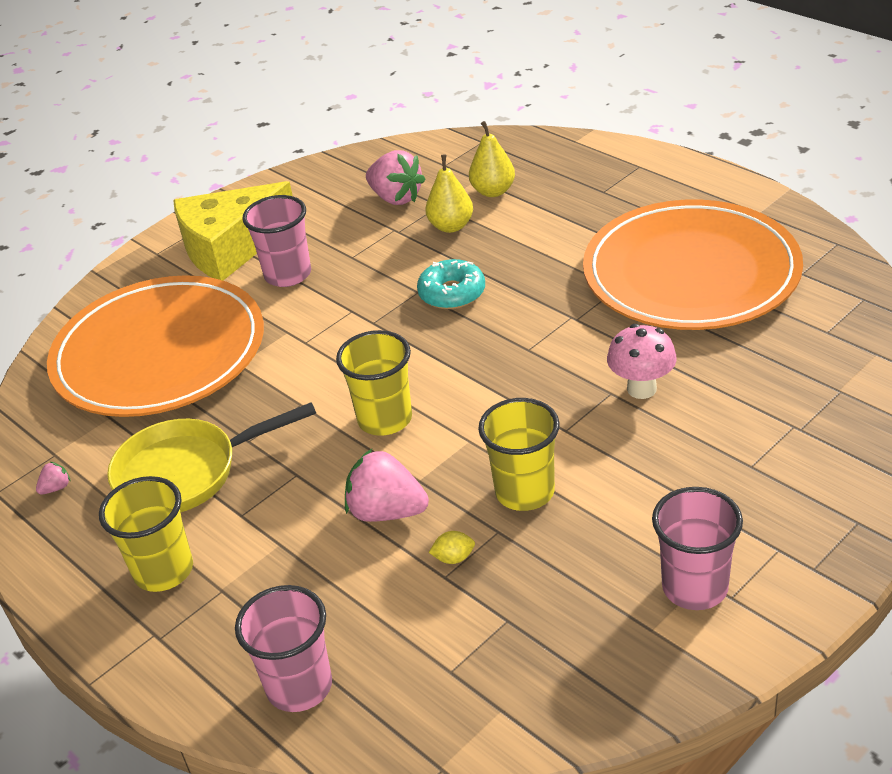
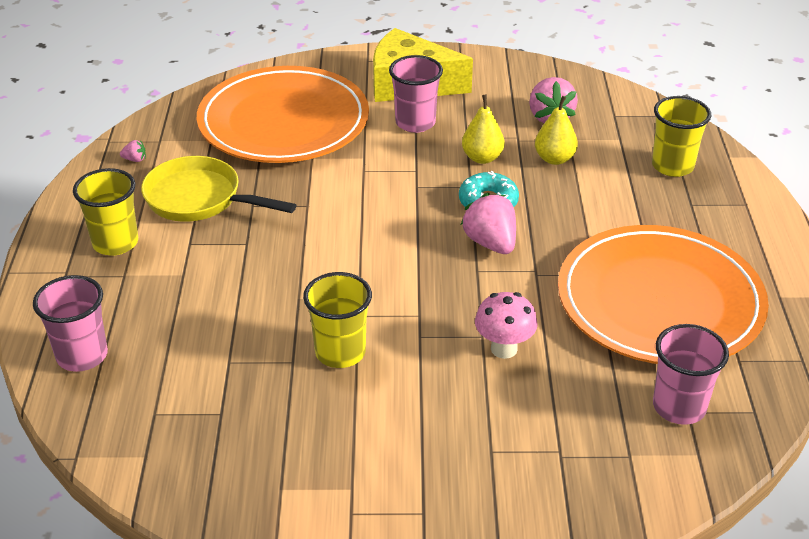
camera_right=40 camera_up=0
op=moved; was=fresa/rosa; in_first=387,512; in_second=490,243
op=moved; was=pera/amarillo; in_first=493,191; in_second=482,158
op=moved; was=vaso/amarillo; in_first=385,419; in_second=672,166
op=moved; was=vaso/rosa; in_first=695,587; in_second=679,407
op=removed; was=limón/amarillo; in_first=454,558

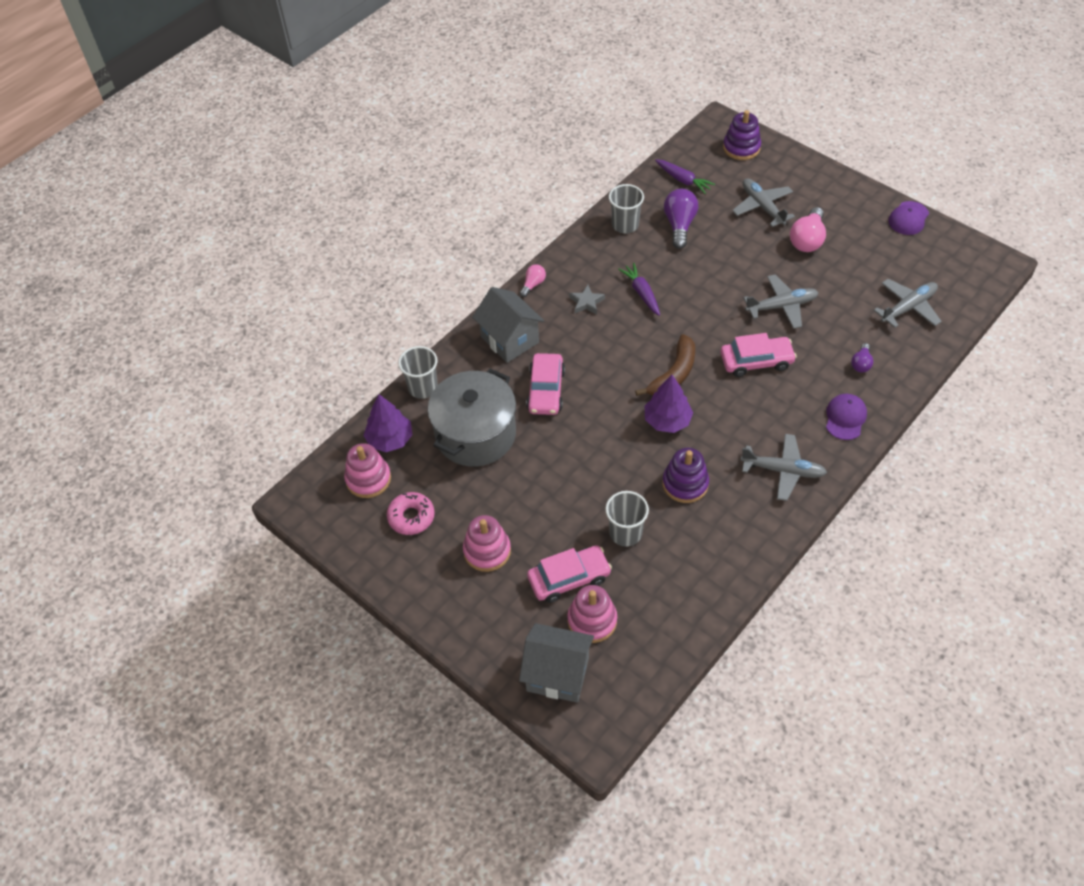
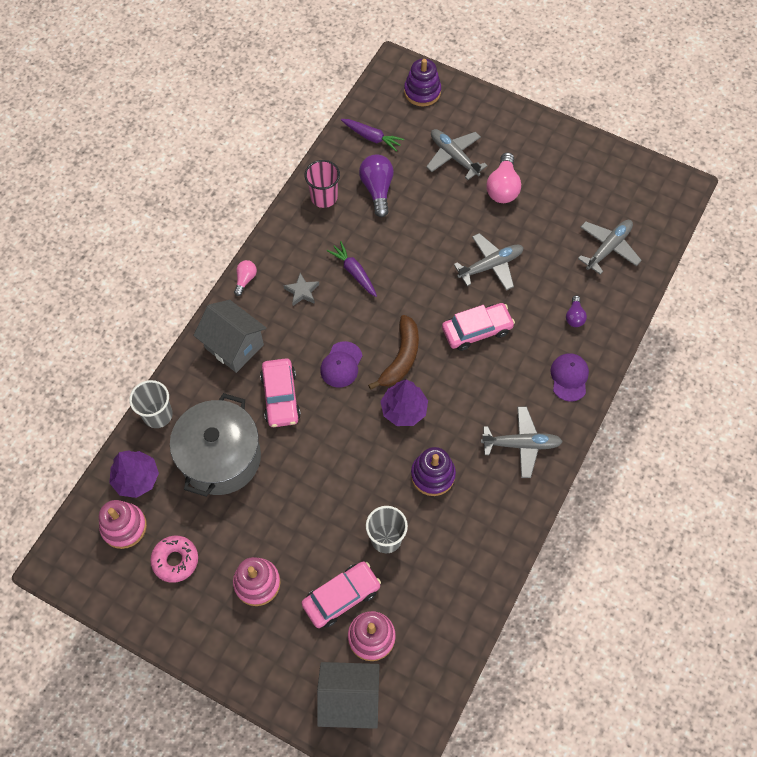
camera_right=-15 camera_up=10
op=recoloured; was=vaso/gris; now=vaso/rosa; in_first=625,225; in_second=324,197
op=moved; was=gorra/morado; in_first=908,218; in_second=341,364

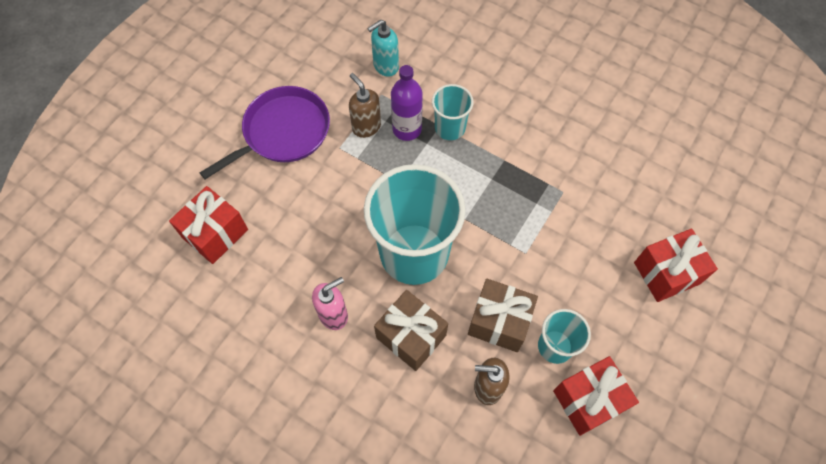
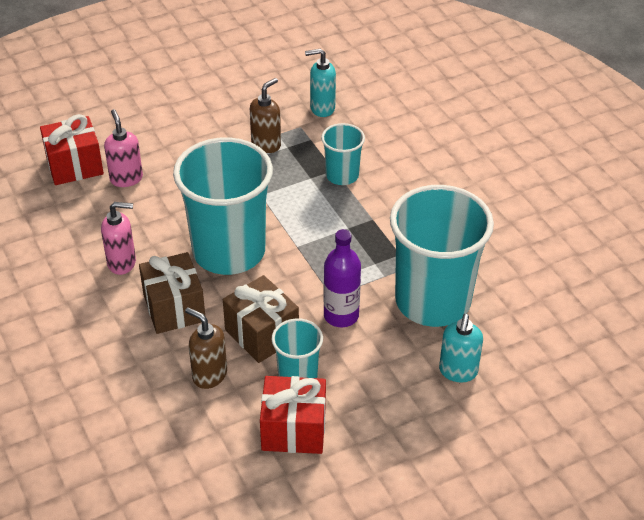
camera_right=30 camera_up=-20
op=added; now=dispensador de jabón/rosa; in_second=126,178
op=turned; was=dispensador de jabón/marrón; in_first=366,127; in_second=266,144; clockwise=45
op=moved; was=botella/morado; in_first=407,129; in_second=341,315
op=added; now=vaso/turquesa; in_second=432,301
op=replaced; was=regalo/rojo; now=dispensador de jabón/turquesa; in_first=666,273; in_second=458,371
op=removed; was=sartén/morado; in_first=283,132

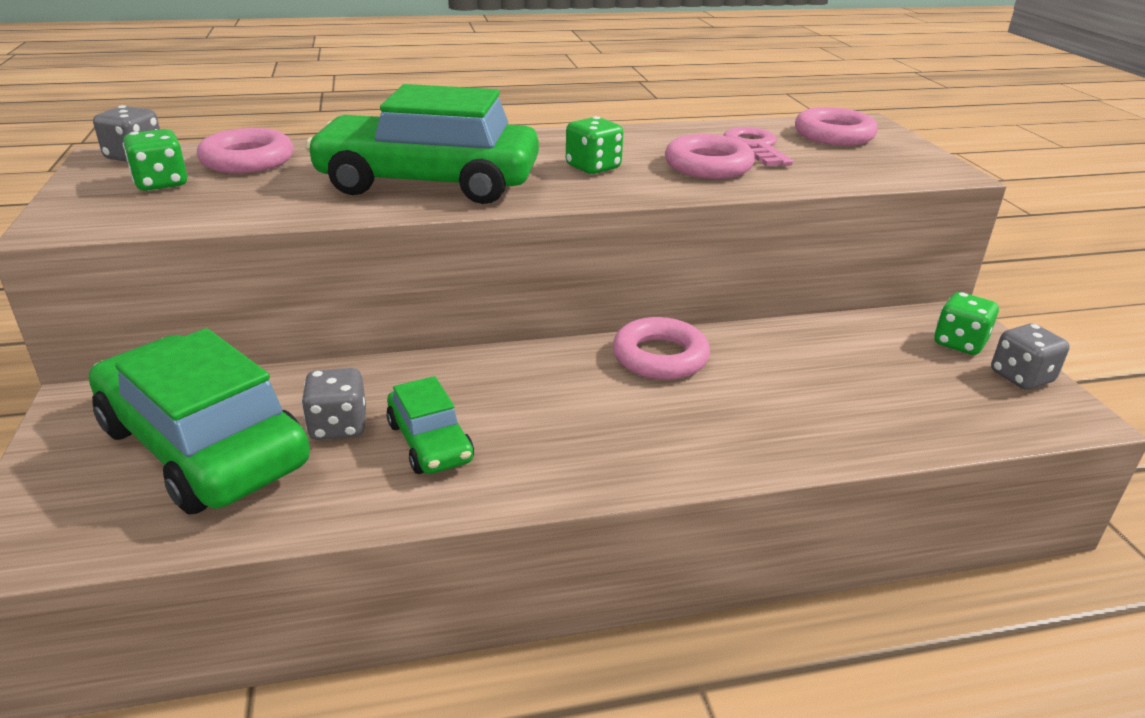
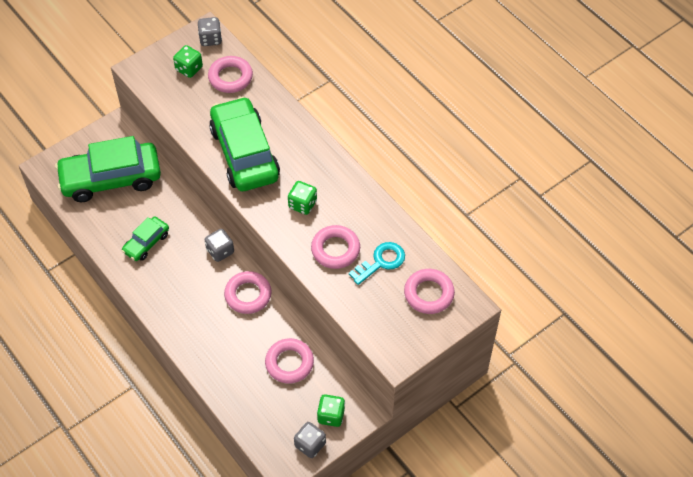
camera_right=65 camera_up=25
op=turned; was=coche/verde; in_first=203,446; in_second=111,178; clockwise=-120
op=moved; was=dado/gris; in_first=338,426; in_second=220,251
op=added; now=anillo/rosa; in_second=289,363
op=recoloured; was=llave/rosa; now=llave/turquesa; in_first=755,147; in_second=381,262

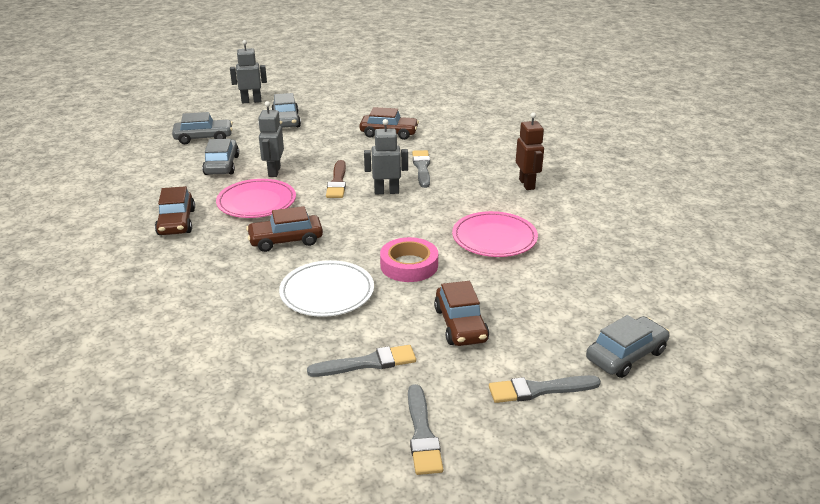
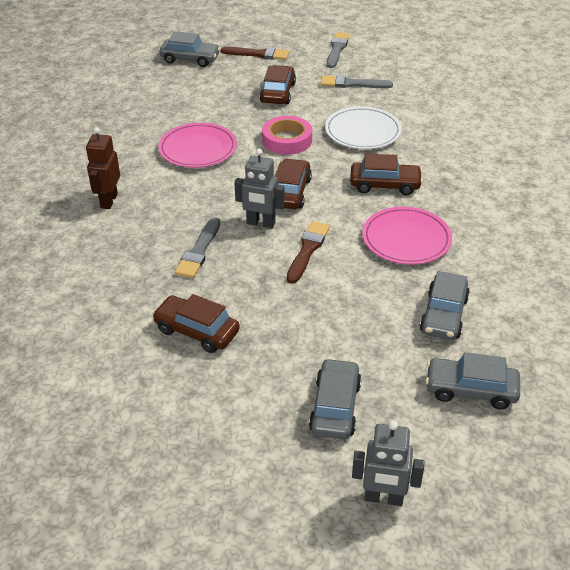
camera_right=-160 camera_up=10
op=turned; was=coche/gris; in_first=626,355; in_second=190,59; clockwise=-150
op=recoloured; was=pincel/gris; now=pincel/marrón; in_first=539,390; in_second=258,54
op=moved; was=coche/marrón; in_first=176,222; in_second=290,192
op=removed; was=robot/gris; in_first=274,171

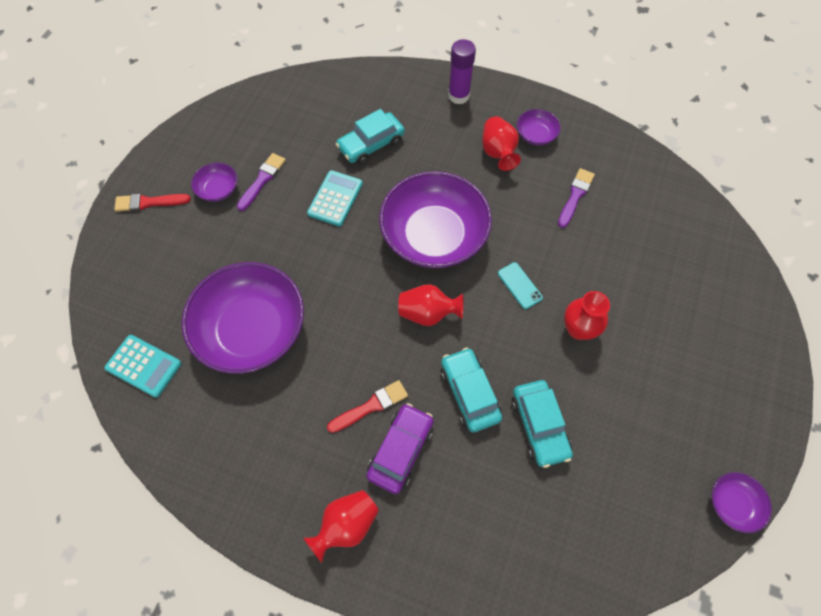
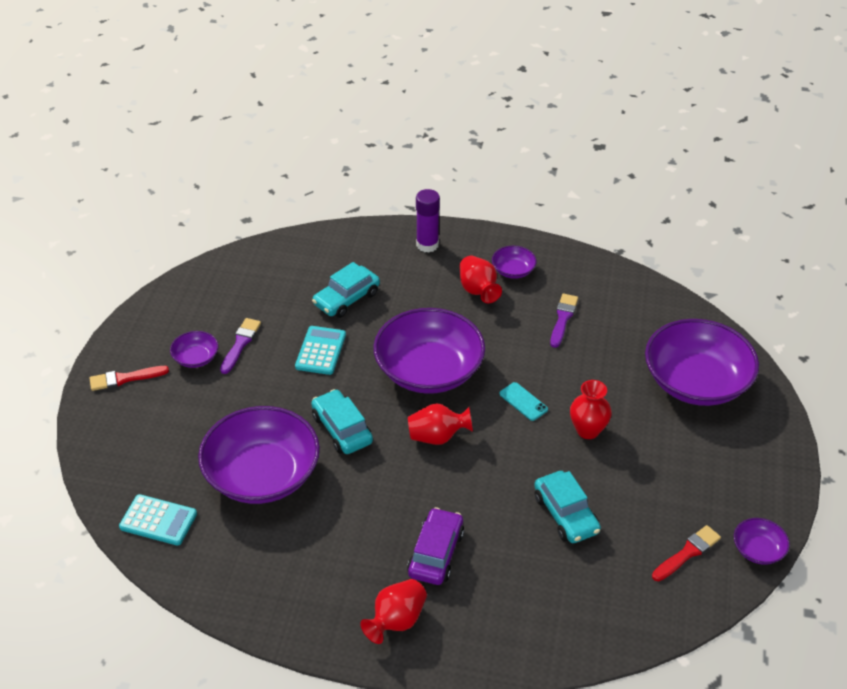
camera_right=-10 camera_up=-20
op=moved; was=coche/turquesa; in_first=469,393; in_second=342,429
op=added; now=cuenco/morado; in_second=696,382
op=moved; was=pincel/rojo; in_first=371,406; in_second=687,553

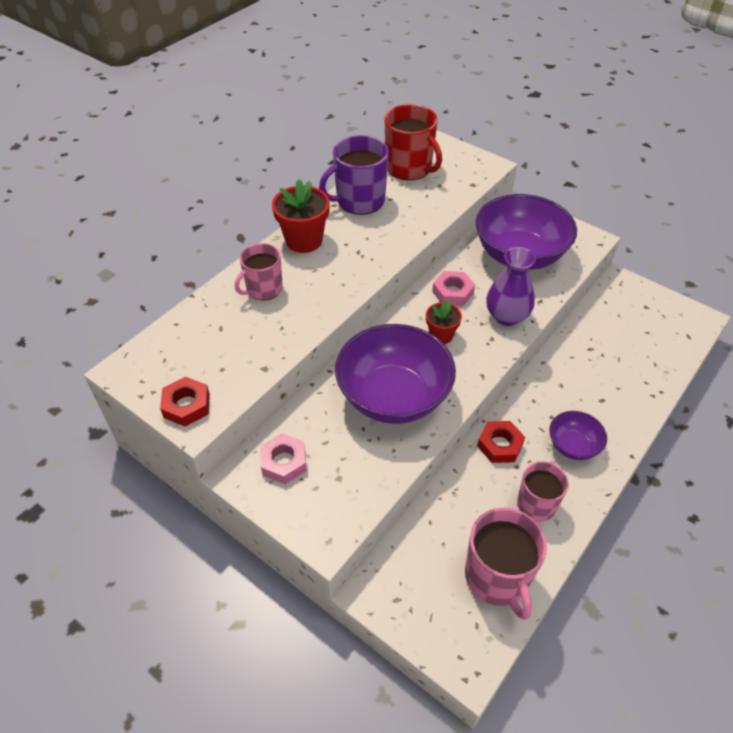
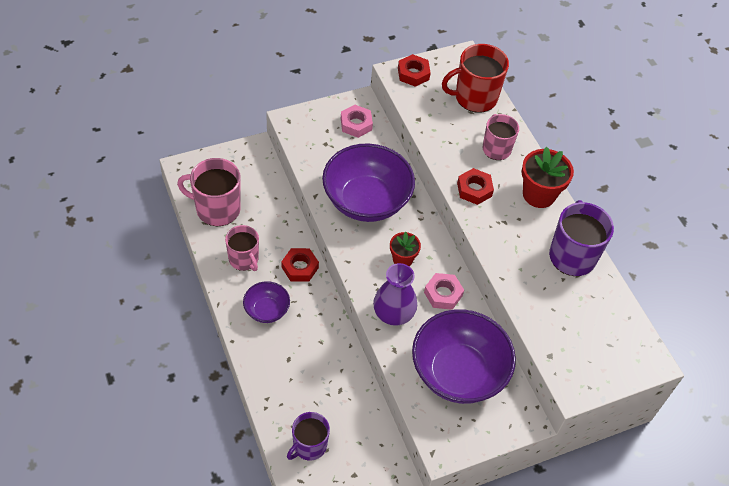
camera_right=115 camera_up=5
op=added; now=taza/morado; in_second=309,446
op=moved; was=taza/rojo; in_first=409,168; in_second=474,97
op=added; now=tuerca/rojo; in_second=474,189

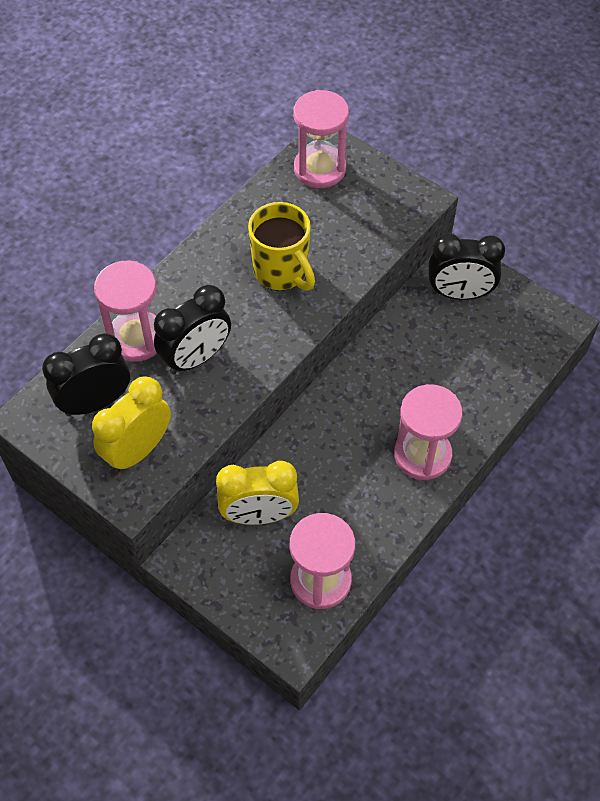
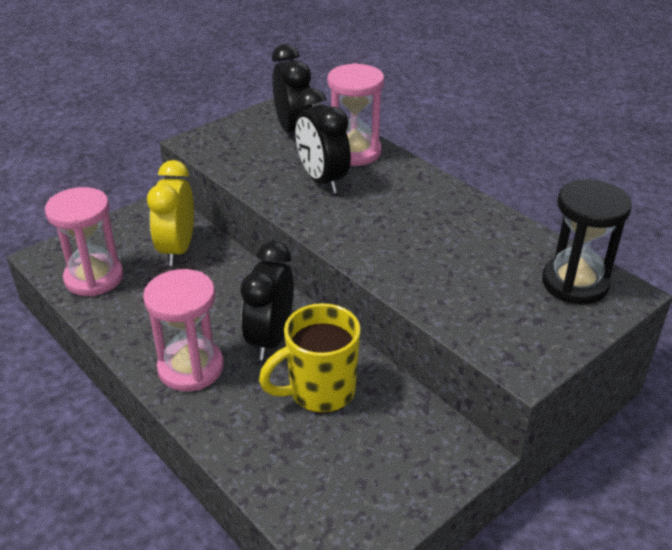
camera_right=100 camera_up=-20
op=moved; was=despertador/negro; in_first=459,294; in_second=270,339
op=moved; was=taza/amarillo; in_first=282,272; in_second=319,391
op=recoloured; was=reloj de arena/rosa; now=reloj de arena/negro; in_first=319,169; in_second=575,283
op=removed; was=despertador/amarillo; in_first=138,450

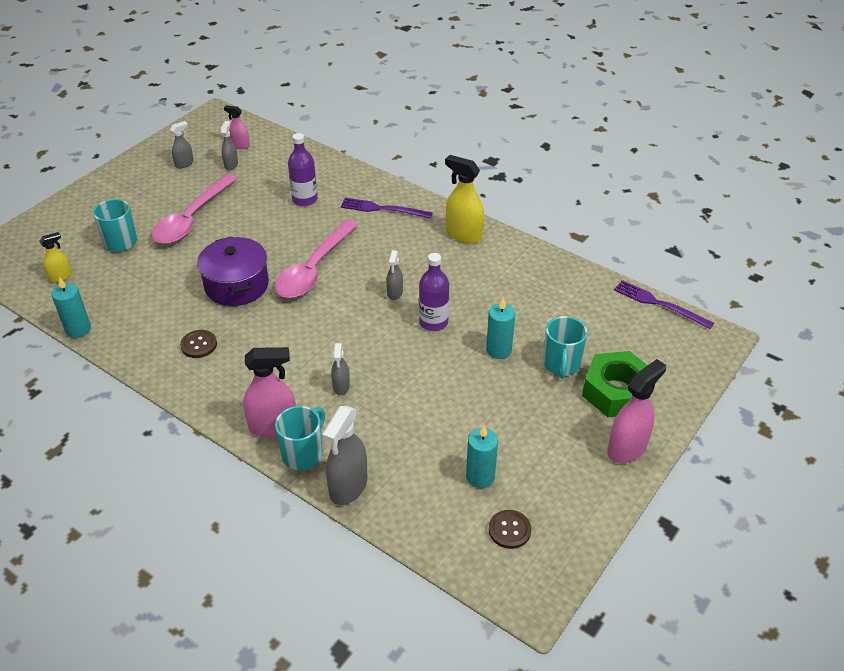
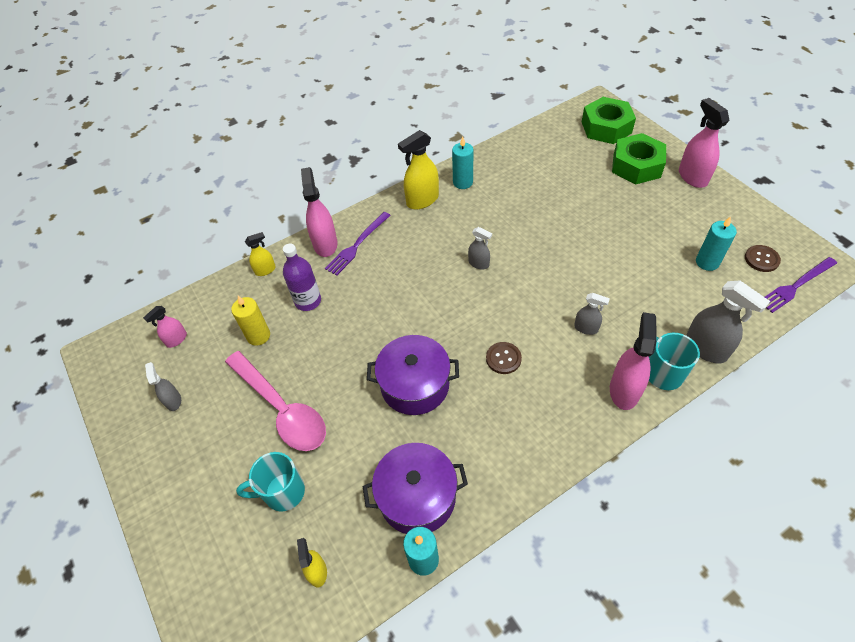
camera_right=-65 camera_up=10
op=added; now=vela/amarillo; in_second=258,336
op=added; now=pulverizador/amarillo; in_second=265,270
op=added; now=pulverizador/rosa; in_second=325,244
op=added; now=olla/morado; in_second=417,497
op=moved; was=vela/turquesa; in_first=498,350; in_second=463,182
op=moved; was=botón/marrón; in_first=199,345; in_second=503,358
op=added; now=tuerca/verde; in_second=606,127
op=moved; was=tenedor/morado; in_first=659,304; in_second=796,286
op=removed; was=pulverizador/gris; in_first=231,164
op=removed; was=cuchara/rosa; in_first=314,269
op=removed; was=botella/morado; in_first=433,322
op=removed; was=taza/turquesa; in_first=561,365

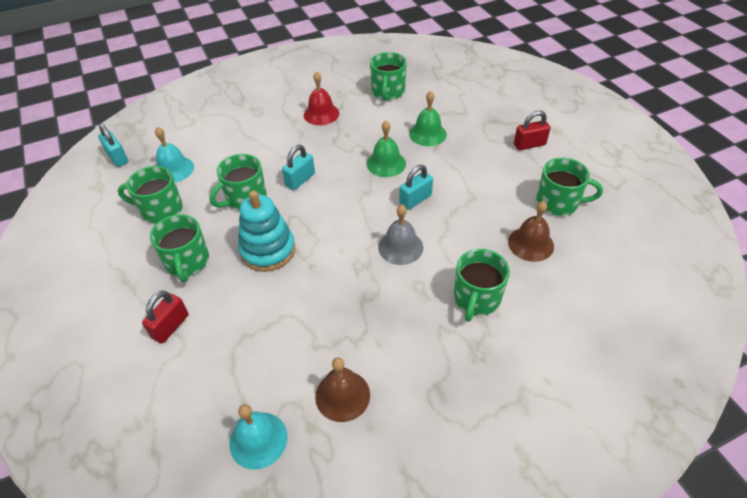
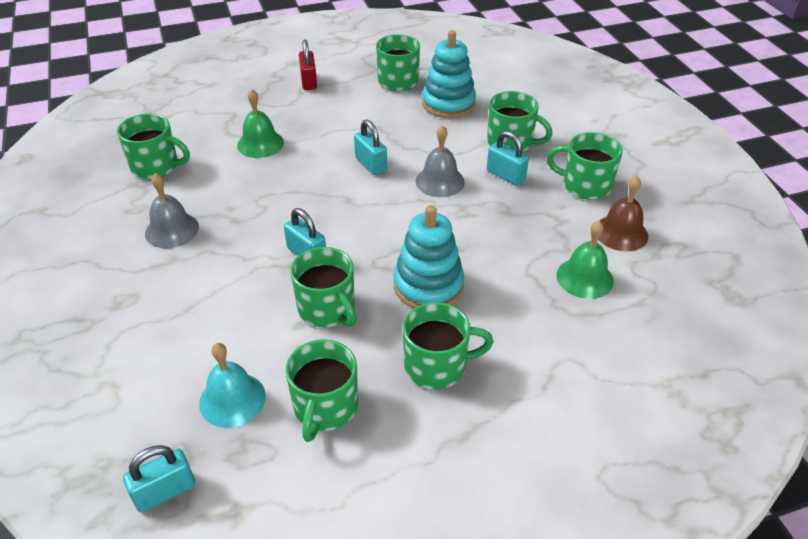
camera_right=-85 camera_up=-5
op=recoloured; was=campana/rojo; now=campana/gris; in_first=321,114; in_second=172,230
op=replaced; was=campana/marrón; now=juguete apilable/turquesa; in_first=530,244; in_second=448,103
op=added; now=candado/turquesa; in_second=505,175
op=added; now=taza/verde; in_second=585,185
op=moved; was=campana/verde; in_first=386,163; in_second=584,278
op=removed; was=candado/rojo; in_first=170,326
op=removed; was=campana/turquesa; in_first=258,440

